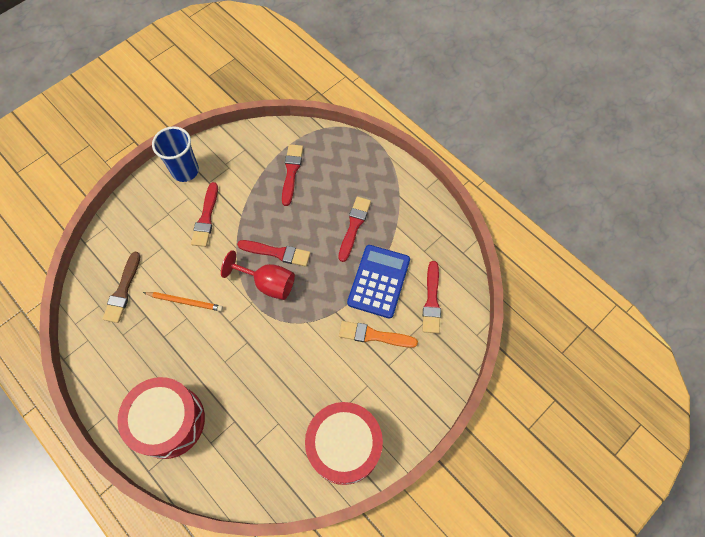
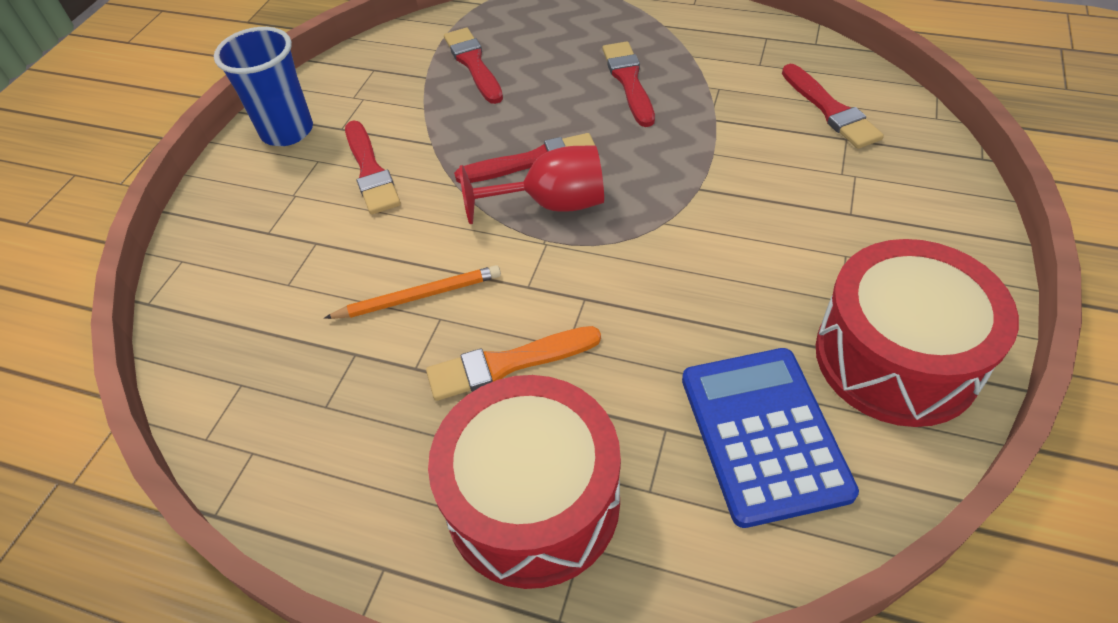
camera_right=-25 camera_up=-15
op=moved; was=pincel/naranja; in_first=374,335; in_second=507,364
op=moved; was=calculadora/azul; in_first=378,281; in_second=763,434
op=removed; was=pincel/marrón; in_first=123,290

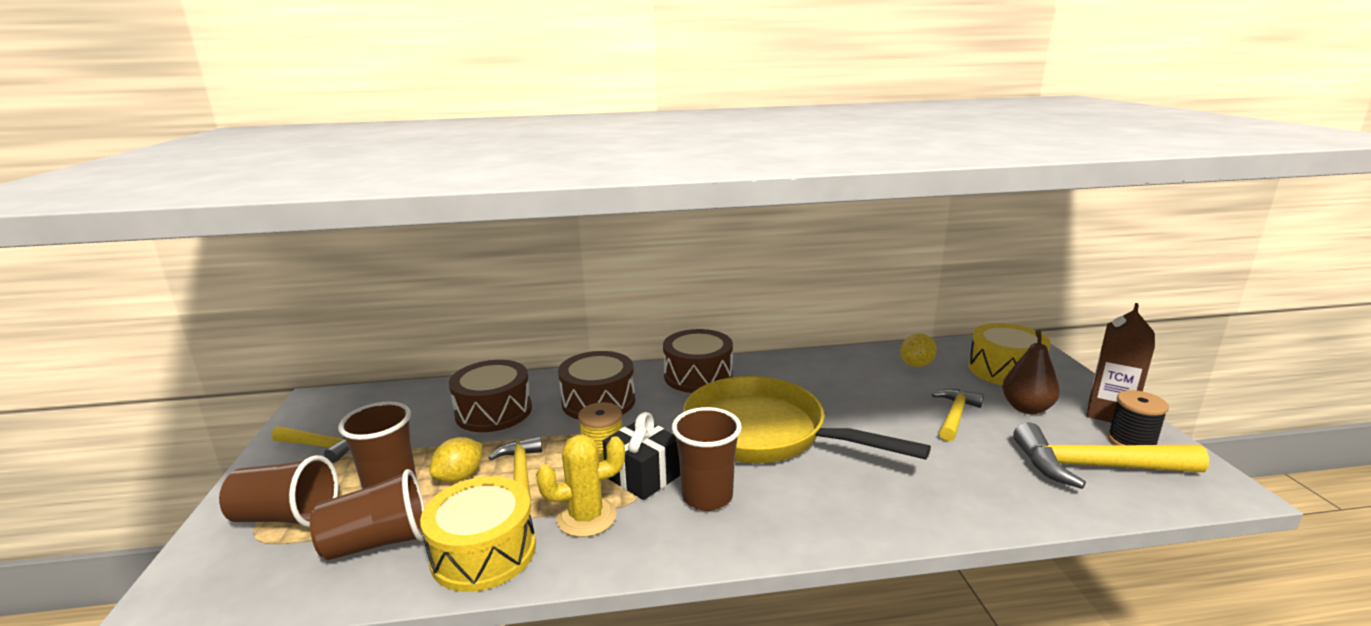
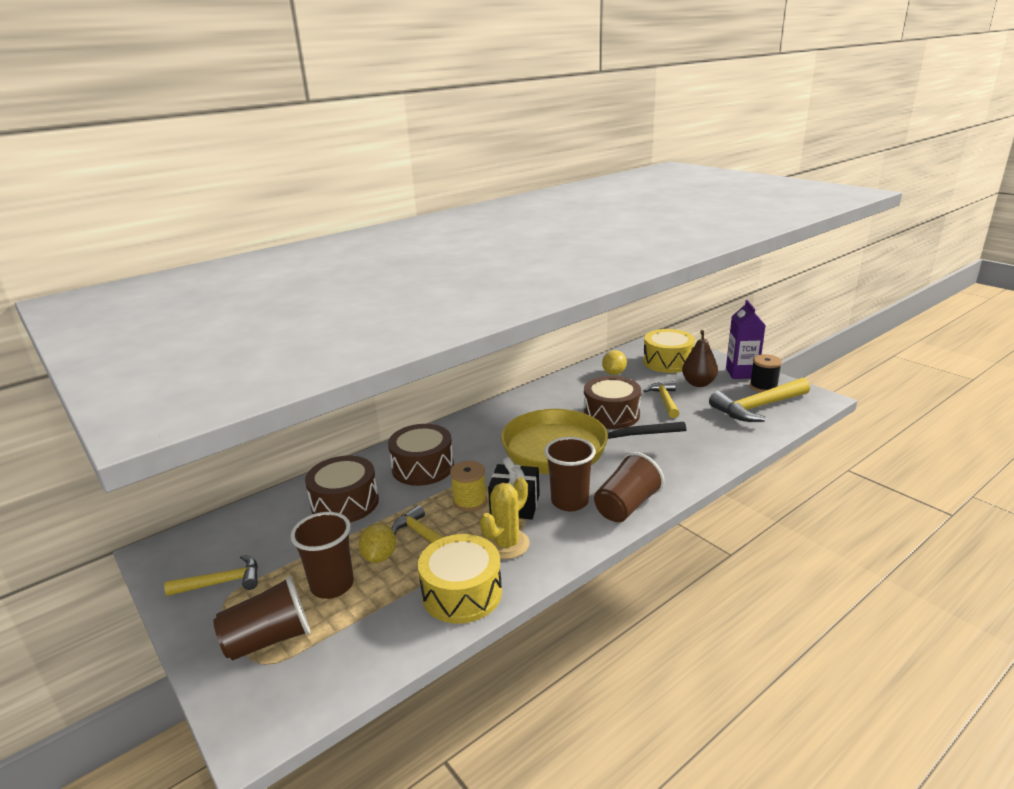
camera_right=-30 camera_up=5
op=moved; was=tambor/marrón; in_first=698,376; in_second=611,414
op=moved; was=vaso/marrón; in_first=378,542; in_second=626,506
op=recoloured; was=cartón de leche/marrón; now=cartón de leche/morado; in_first=1110,413; in_second=741,373

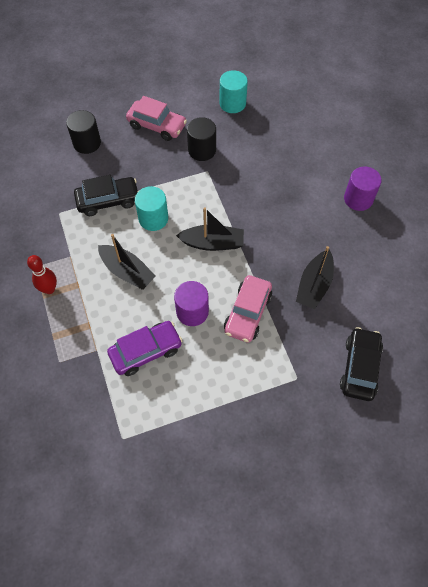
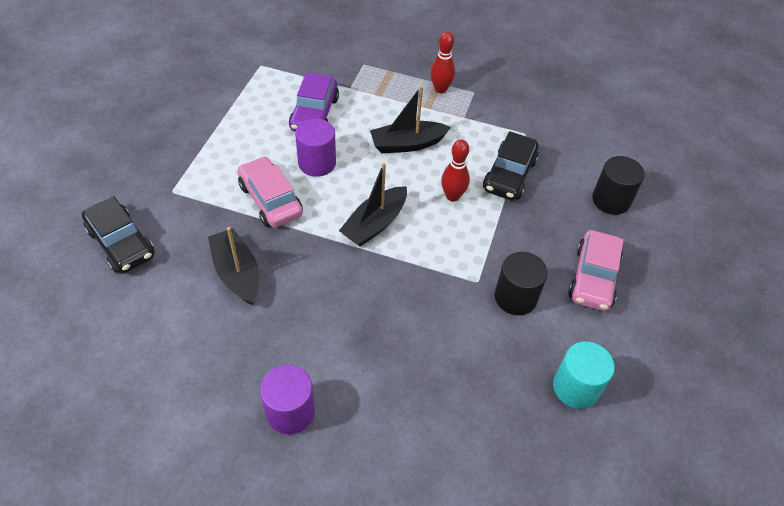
camera_right=125 camera_up=-10
op=replaced; was=cilindro/turquesa; now=bolo/rojo; in_first=153,218; in_second=452,196
op=turned; was=coche/rosa; in_first=157,125; in_second=593,278; clockwise=-45

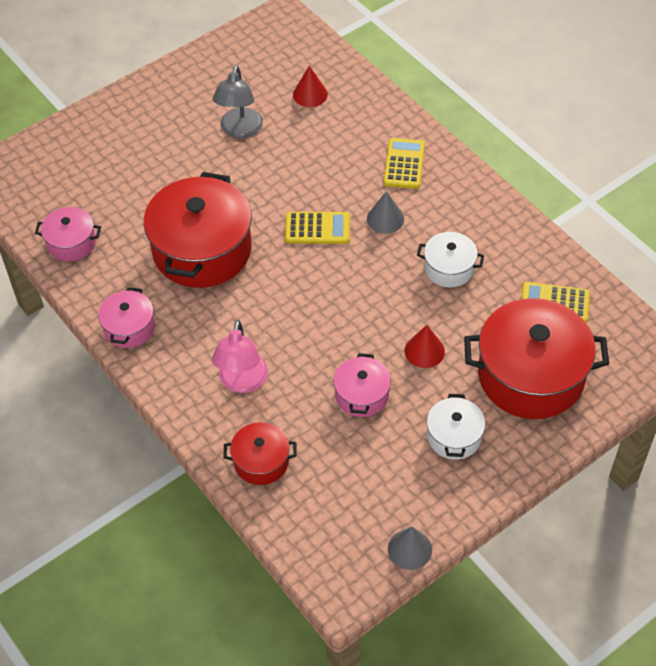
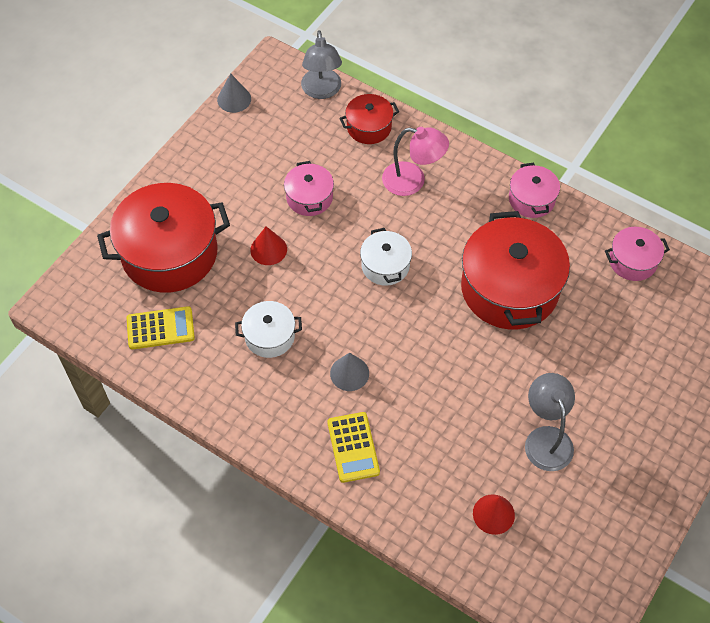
camera_right=160 camera_up=5
op=added; now=lámpara/gris; in_second=322,91
op=moved; was=olla/blanco; in_first=454,436; in_second=385,266
op=turned; was=lámpara/rosa; in_first=242,382; in_second=412,181; clockwise=120
op=removed; was=calculadora/amarillo; in_first=317,228

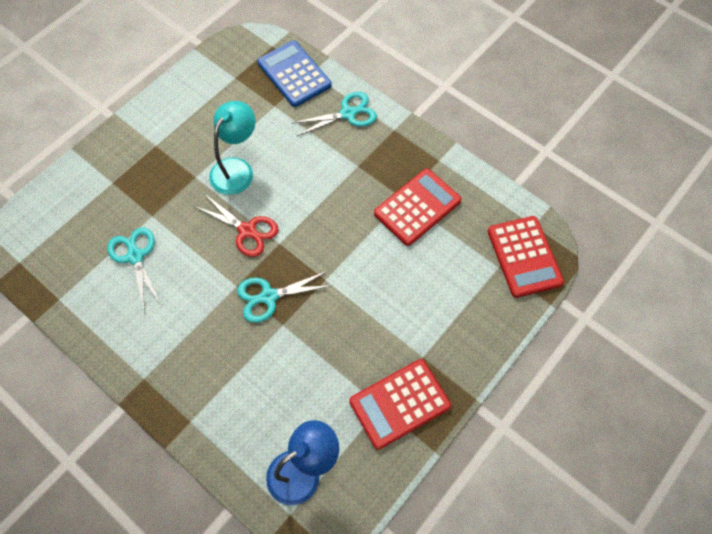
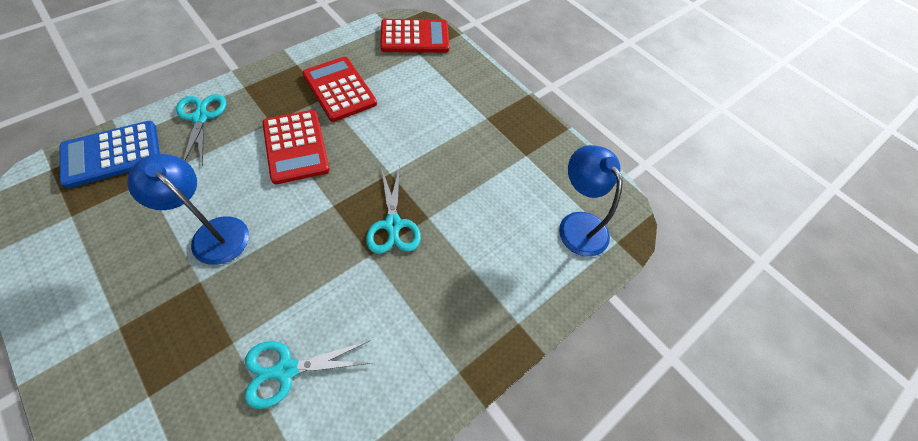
camera_right=-85 camera_up=-5
op=recoloured; was=lámpara/turquesa; now=lámpara/azul; in_first=236,168; in_second=213,233
op=moved; was=calculadora/rojo; in_first=400,404; in_second=296,146
op=removed; was=tijeras/rojo; in_first=247,230

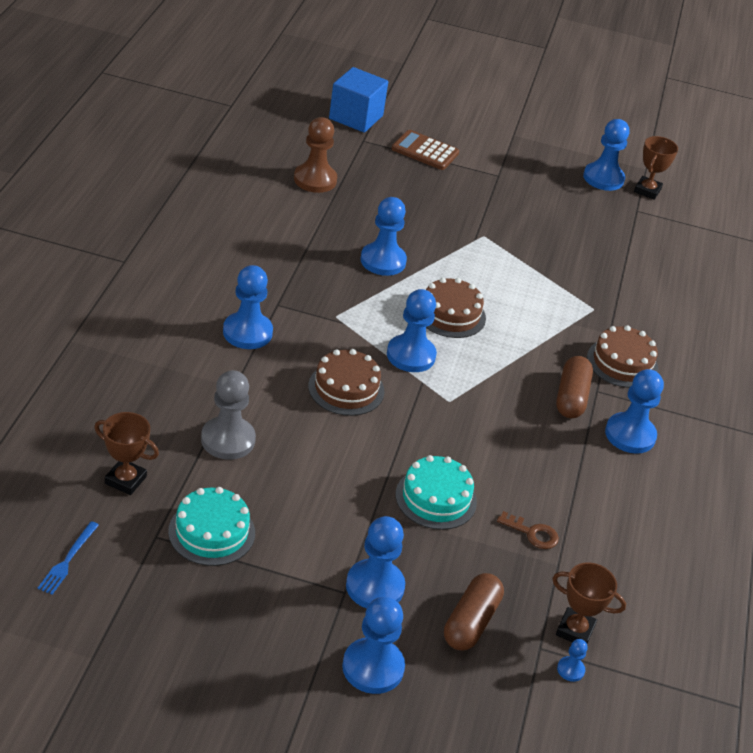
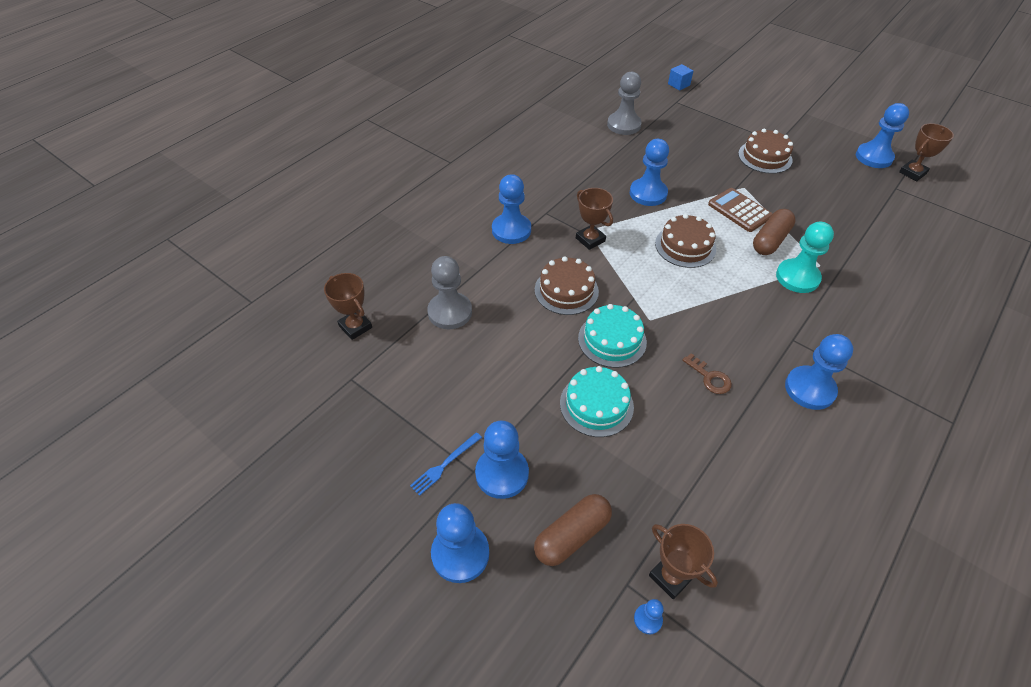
camera_right=30 camera_up=10
op=moved; was=tenedor/azul; in_first=68,560; in_second=445,465
op=added; now=trofeo/marrón; in_second=590,239
op=moved; was=tarta/turquesa; in_first=211,532; in_second=612,340
op=recoloured; was=peón/marrón; now=peón/gris; in_first=315,180; in_second=624,125
op=resized; was=cubo/azul; in_first=356,117; in_second=678,84; ratio=0.5
op=moved; was=llave/marrón; in_first=532,533; in_second=709,377
op=moved; was=calculadora/marrón; in_first=425,151; in_second=739,210
op=moved; was=tarta/marrón; in_first=622,363; in_second=765,157
op=moved; was=cápsula/marrón; in_first=571,397; in_second=770,240
op=added; now=peón/turquesa; in_second=797,277
op=removed; was=peón/azul; in_first=411,355

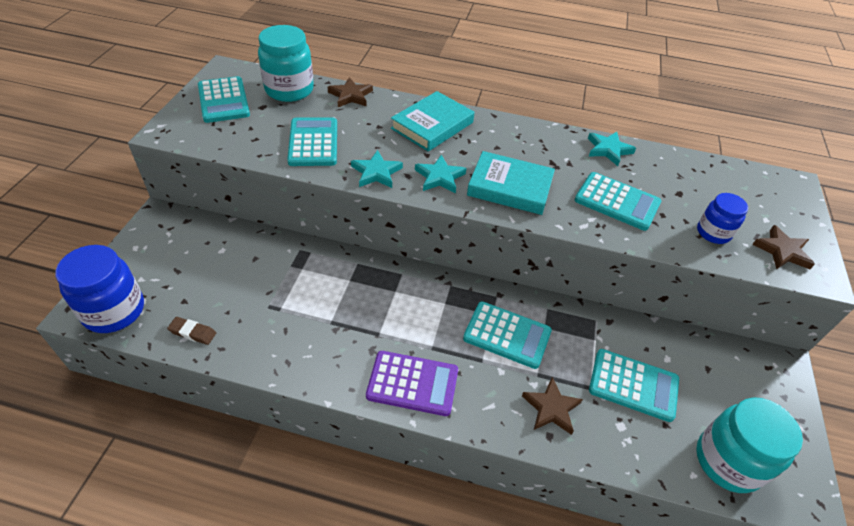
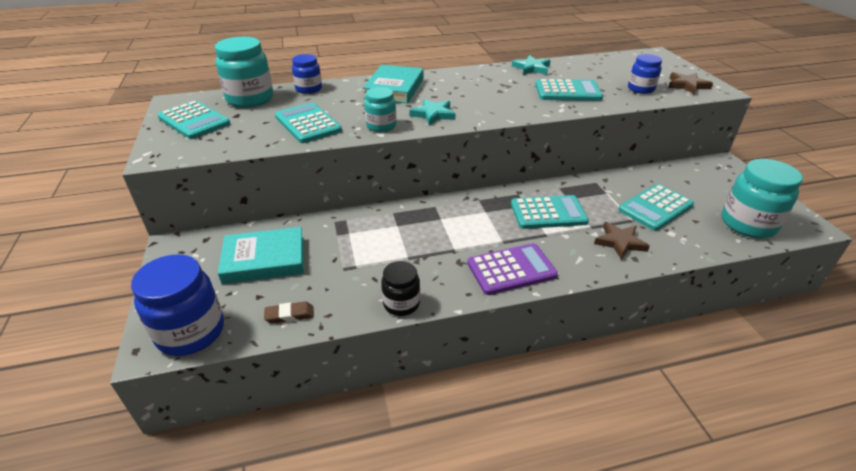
camera_right=-25 camera_up=-10
op=moved; was=libro/turquesa; in_first=510,187; in_second=264,259
op=replaced; was=estrella/marrón; now=tarro/azul; in_first=351,95; in_second=309,89
op=replaced; was=estrella/turquesa; now=tarro/turquesa; in_first=376,173; in_second=381,126
op=added; now=tarro/negro; in_second=401,304
op=turned; was=calculadora/turquesa; in_first=633,385; in_second=655,208; clockwise=150

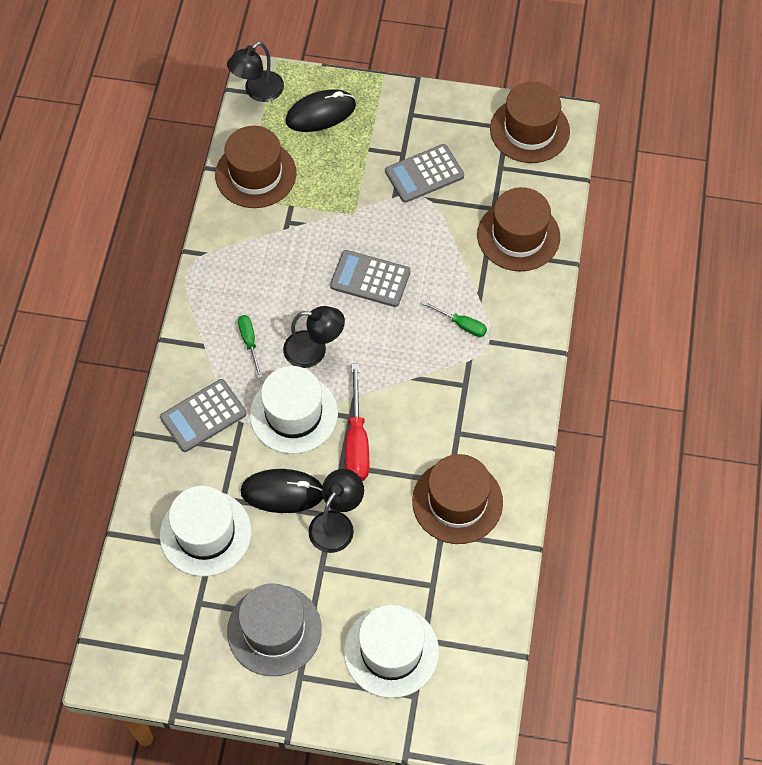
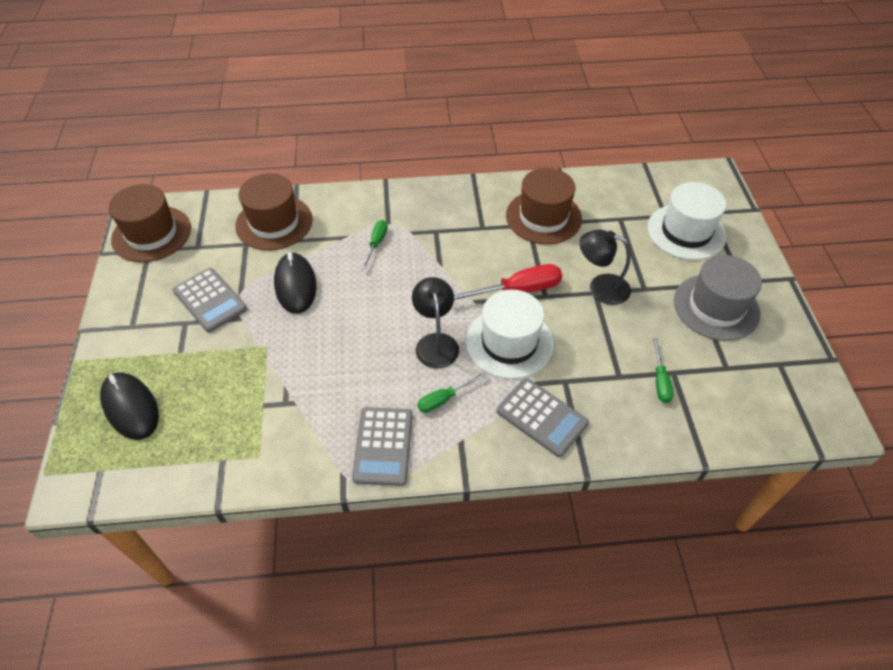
camera_right=-105 camera_up=-10
op=moved; was=ratón/negro; in_first=282,492; in_second=295,285
op=moved; was=calculadora/gris; in_first=370,279; in_second=383,446
op=replaced; was=sombrero/blanco; now=destornillador/verde; in_first=205,533; in_second=660,381
op=removed; was=sombrero/marrón; in_first=255,174
op=removed; was=lámpara/negro; in_first=258,91

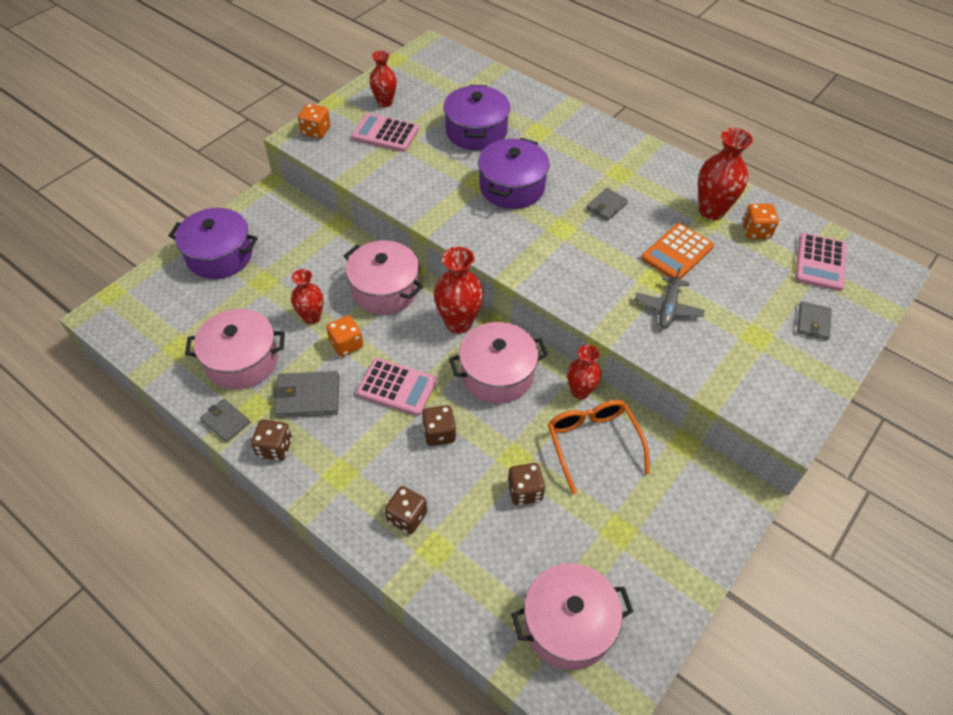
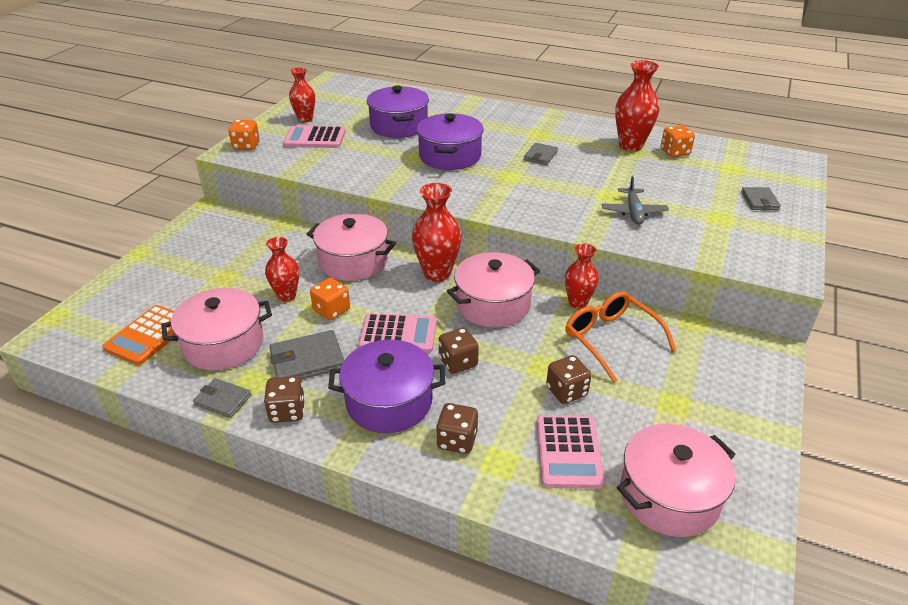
camera_right=-15 camera_up=-15
op=moved; was=calculadora/naranja; in_first=677,252; in_second=149,335
op=moved; was=olla/morado; in_first=219,256; in_second=389,402
op=moved; was=calculadora/rosa; in_first=820,262; in_second=568,452

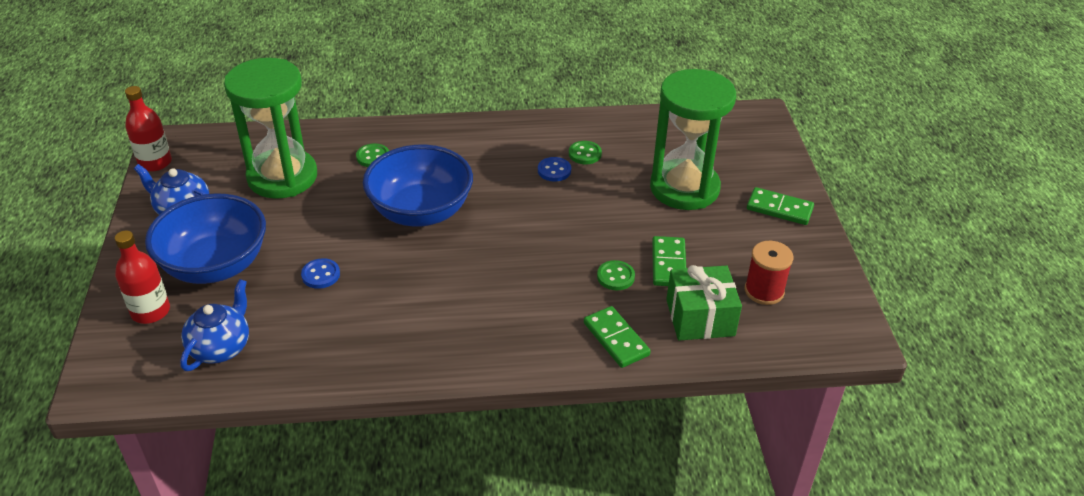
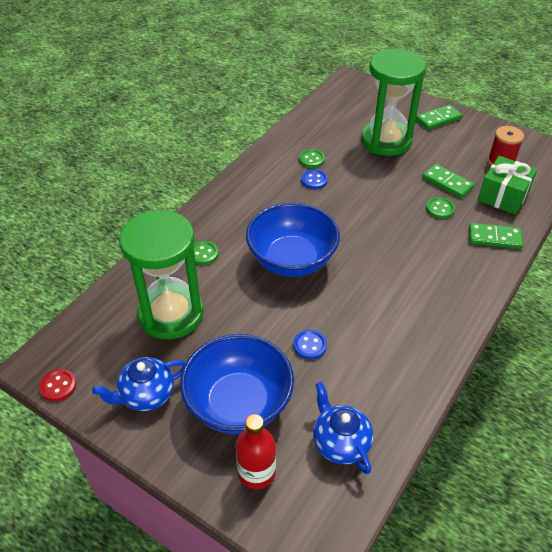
camera_right=-50 camera_up=5
op=replaced; was=botella/rojo; now=botón/rojo; in_first=155,163; in_second=58,386

